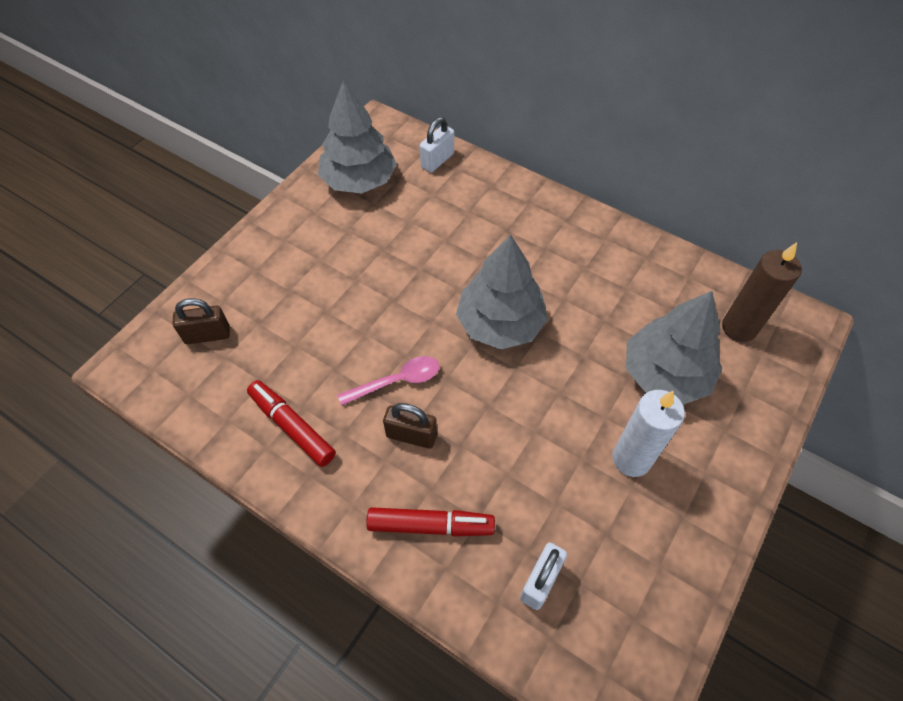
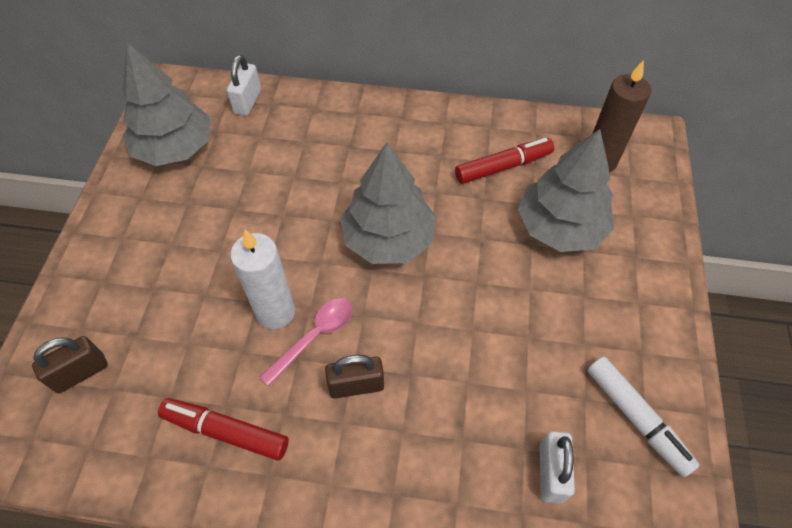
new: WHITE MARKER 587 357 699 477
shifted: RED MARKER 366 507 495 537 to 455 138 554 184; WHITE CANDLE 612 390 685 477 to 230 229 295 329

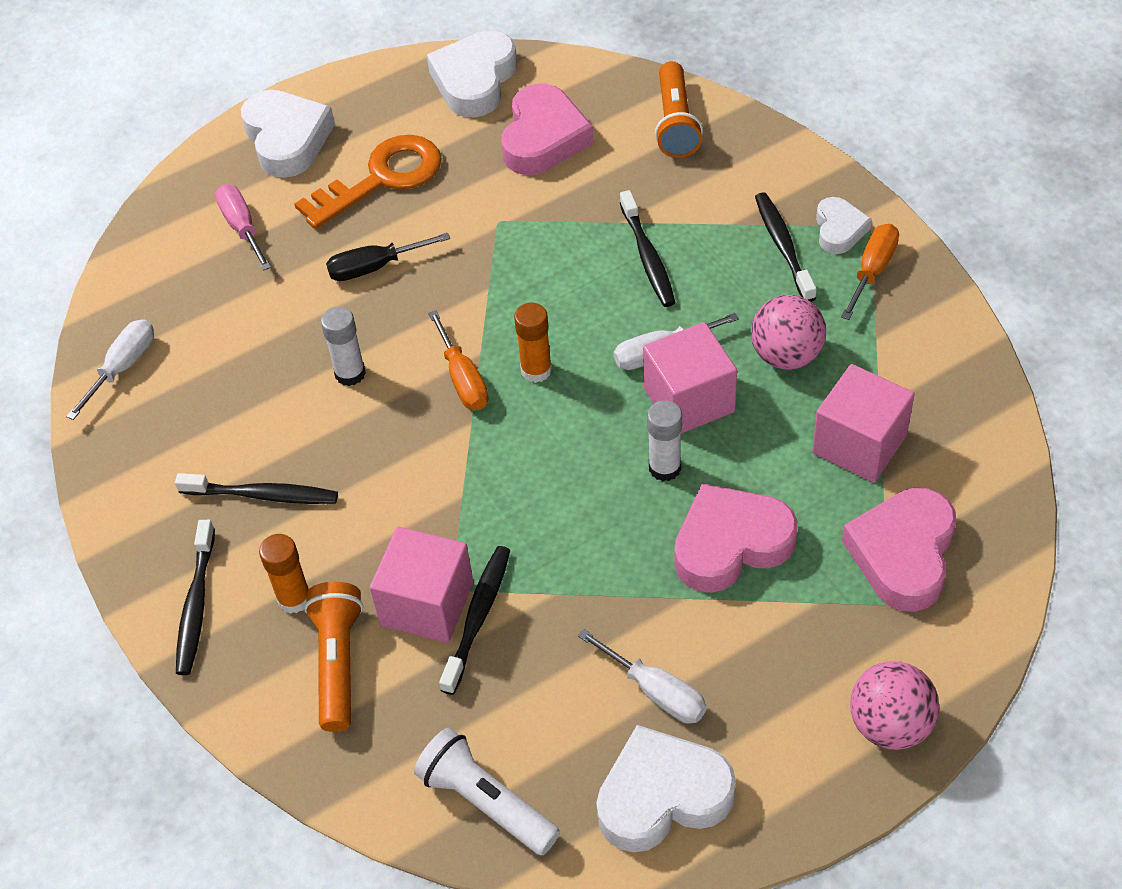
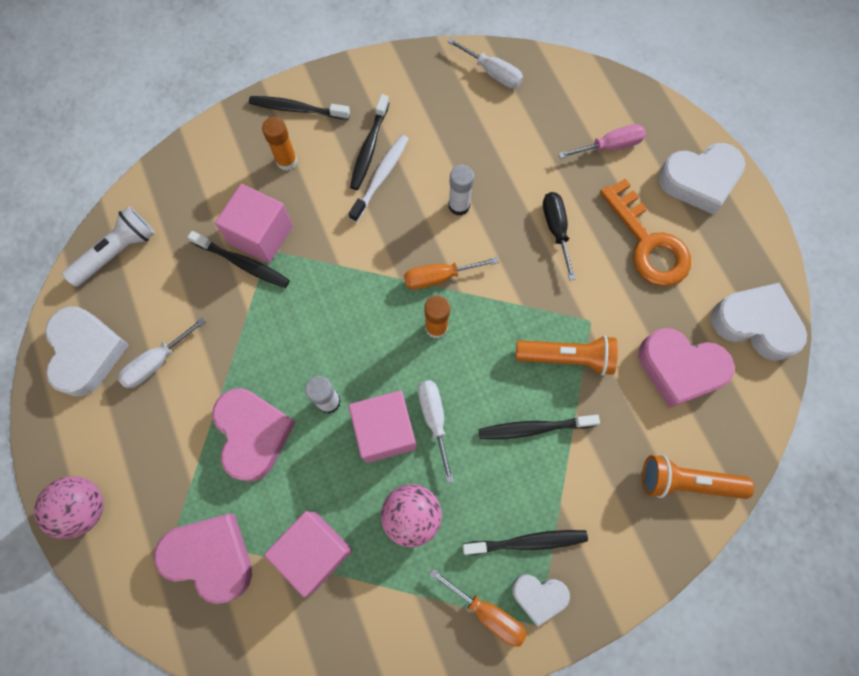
new: WHITE TOOTHBRUSH 349 135 409 222
shifted: ORANGE FLASHLIGHT 304 582 363 732 to 516 335 618 376

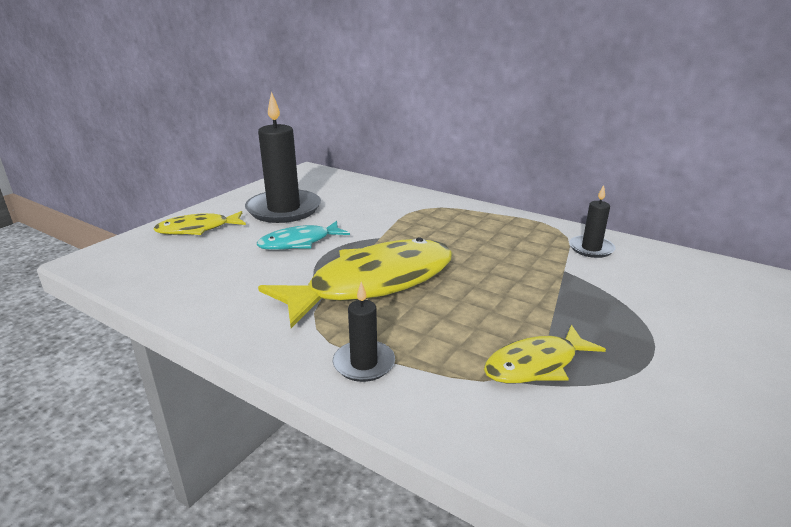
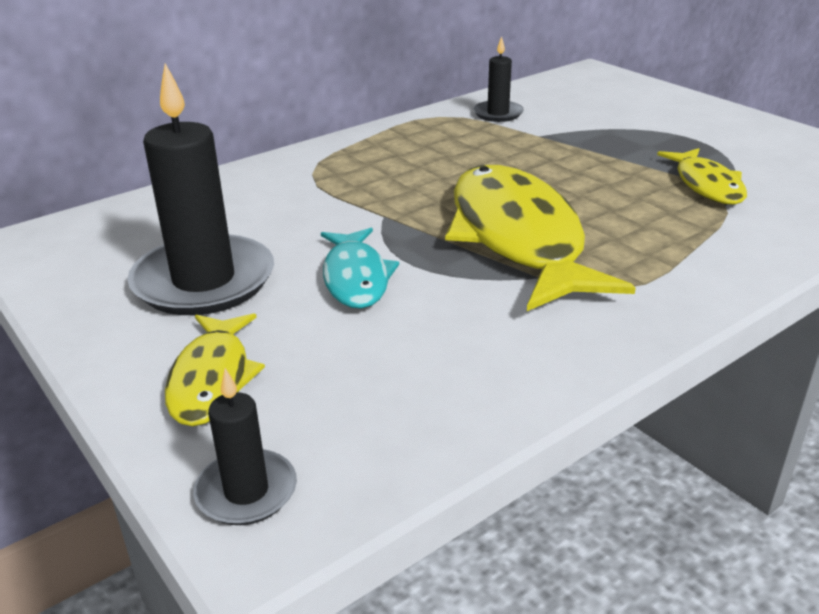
shifted: BLACK CANDLE 333 282 395 382 to 193 368 297 525

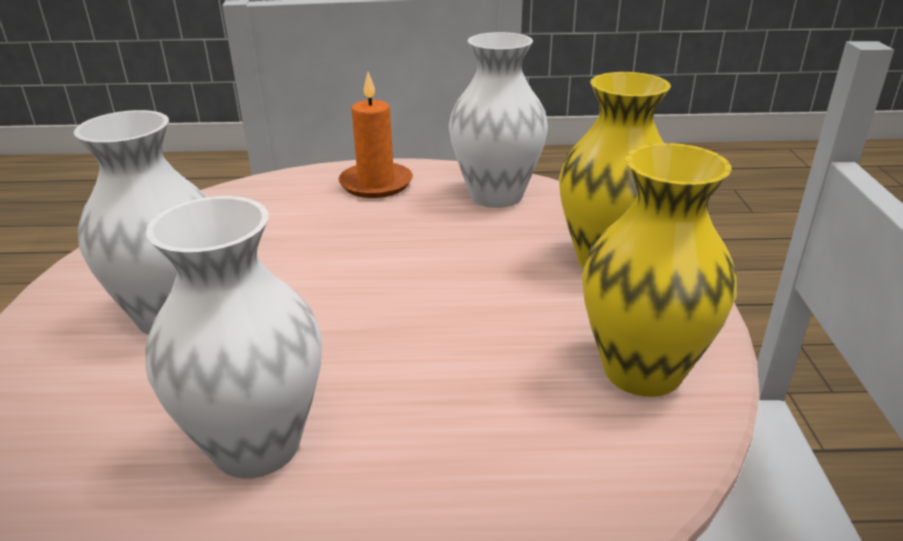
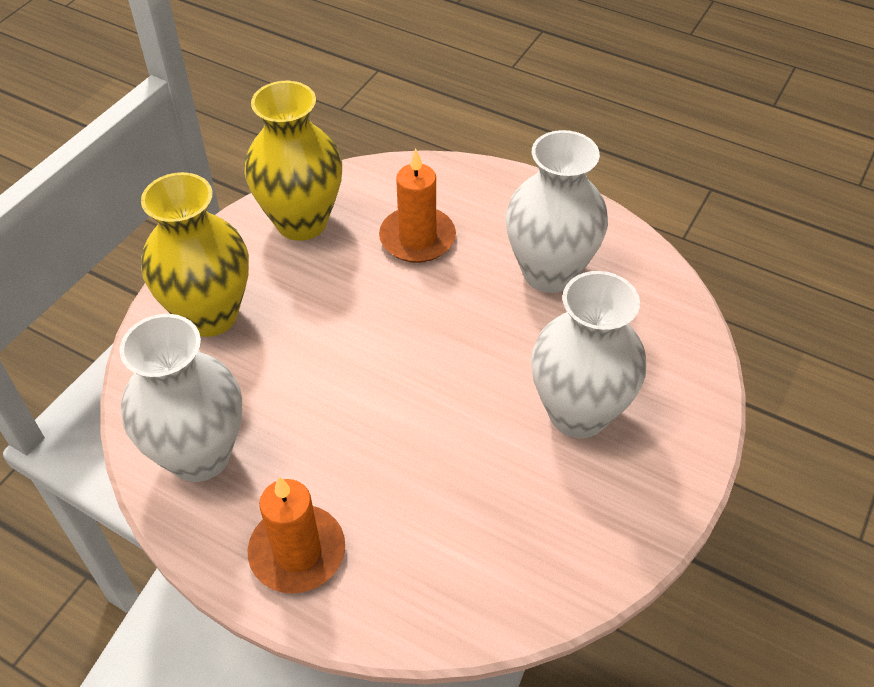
new: ORANGE CANDLE 379 148 456 263

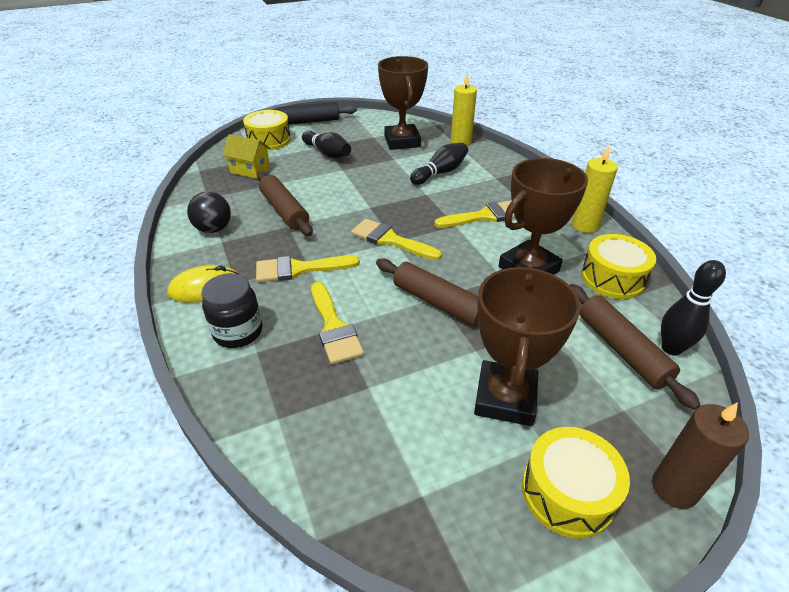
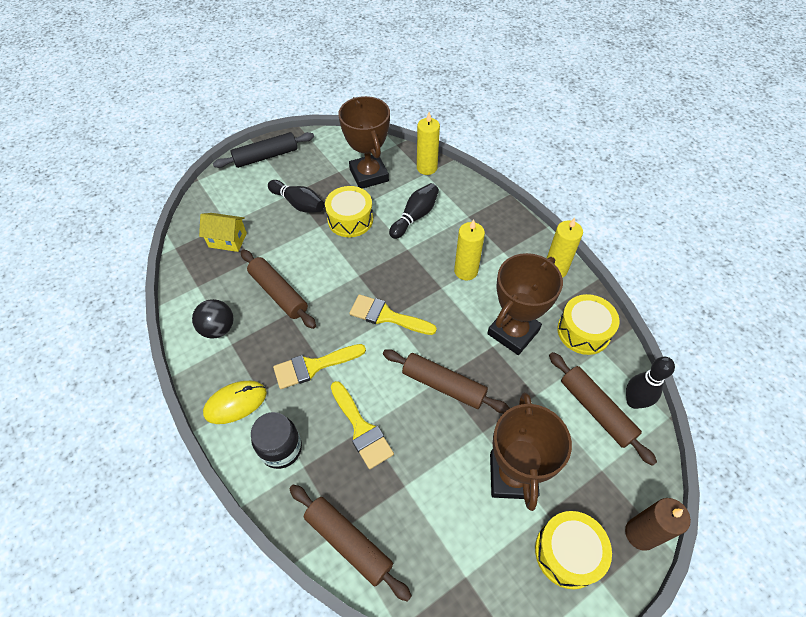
new: BROWN ROLLING PIN 289 485 412 602
shifted: YELLOW DRUM 243 110 291 150 to 325 186 373 237
swapped: YELLOW BRUSH 434 200 515 228 to YELLOW CANDLE 454 219 485 280

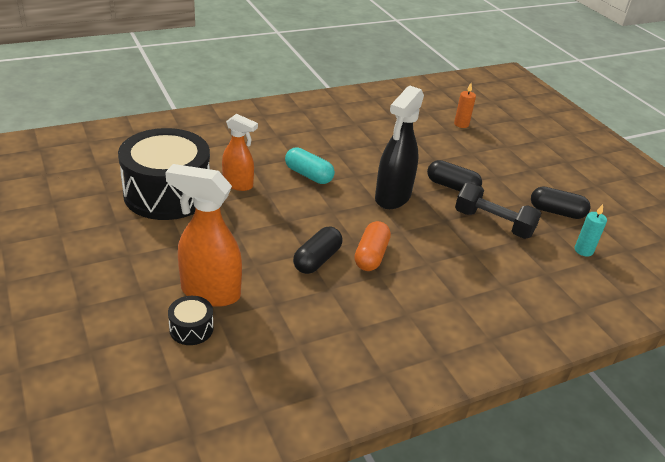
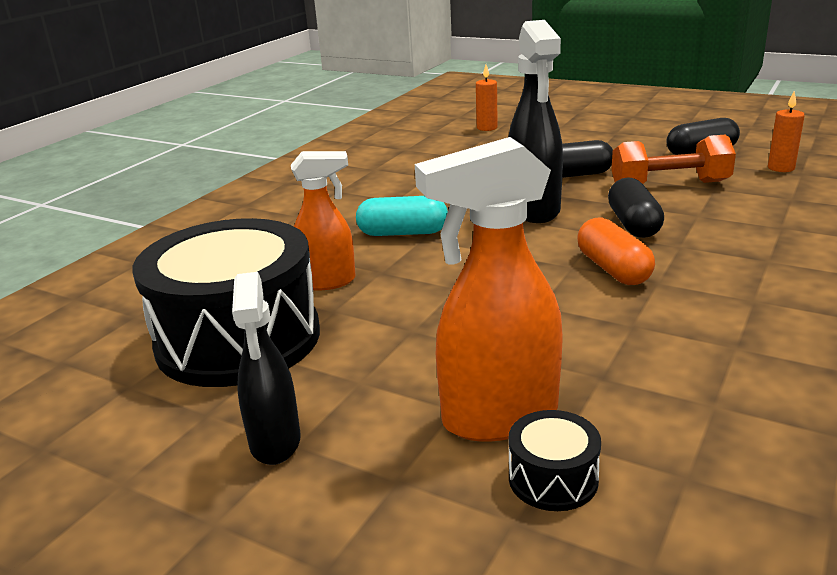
new: BLACK SPRAY BOTTLE 232 272 301 465
shifted: BLACK CAPSULE 293 227 343 274 to 608 177 664 238
repainted: BLACK DUMBBELL 455 183 541 239 to ORANGE DUMBBELL 611 134 736 184; TURQUOISE CANDLE 574 204 607 257 to ORANGE CANDLE 768 91 805 172

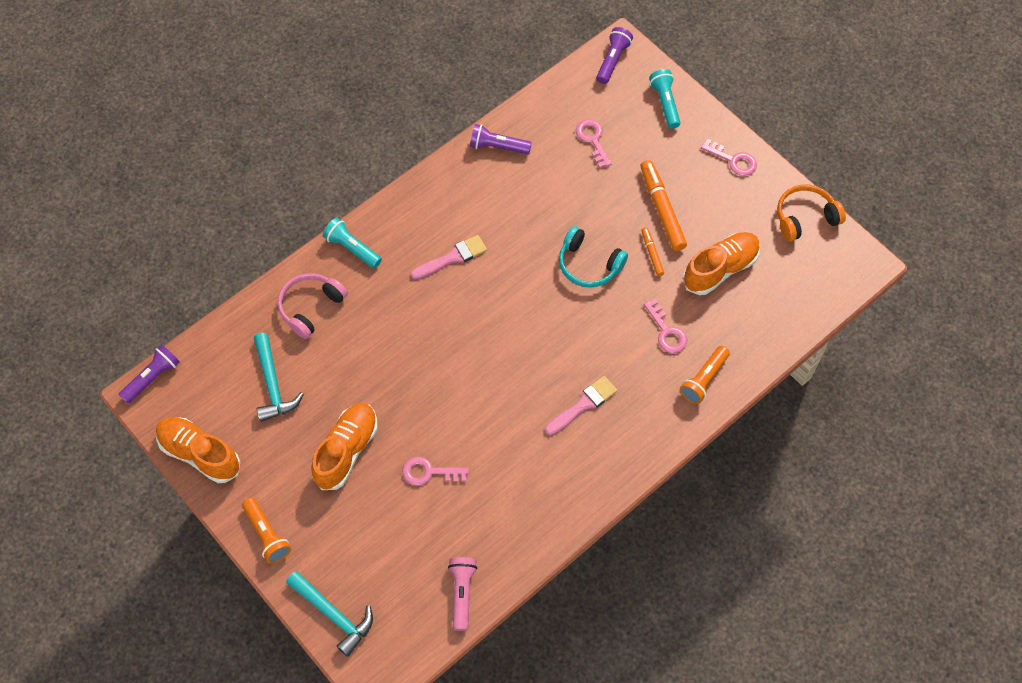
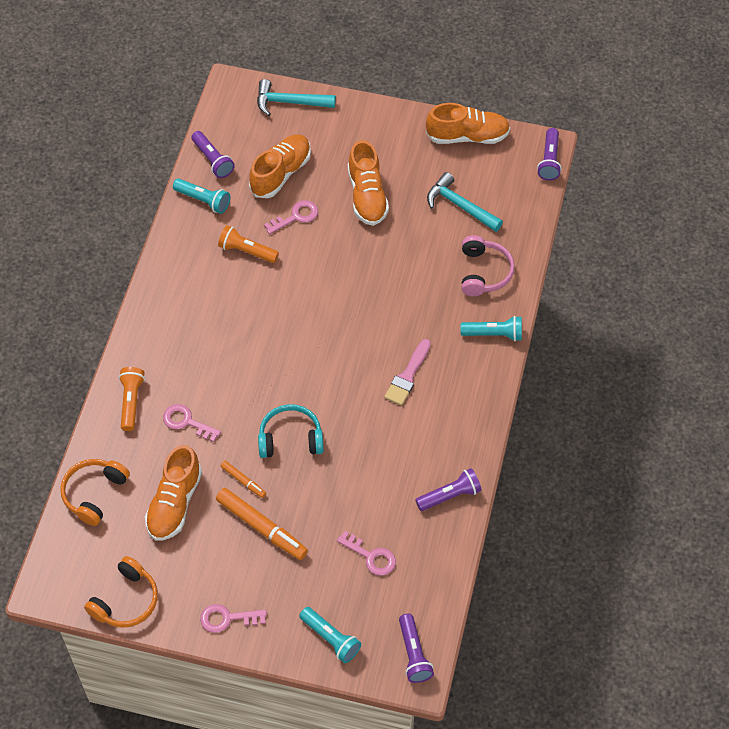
gone: PINK BRUSH 545 376 617 436
new: ORANGE HEADPHONES 60 459 130 526; TURQUOISE FLASHLIGHT 173 179 230 214; ORANGE SHOE 249 134 311 198
shifted: ORANGE FLASHLIGHT 242 498 291 563 to 218 225 279 263
repainted: PINK FLASHLIGHT 448 557 477 631 to PURPLE FLASHLIGHT 191 131 235 178

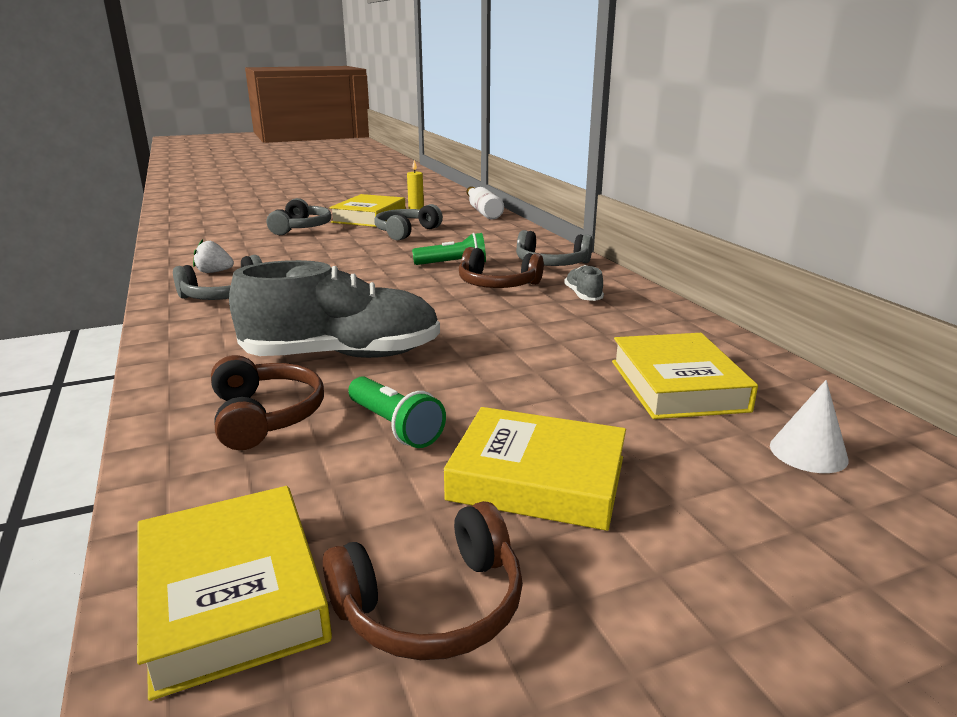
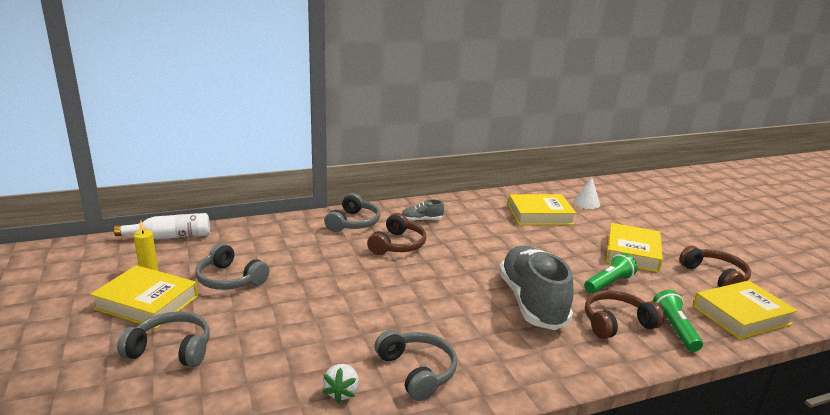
shifted: GREEN FLASHLIGHT 412 233 486 265 to 652 290 703 352

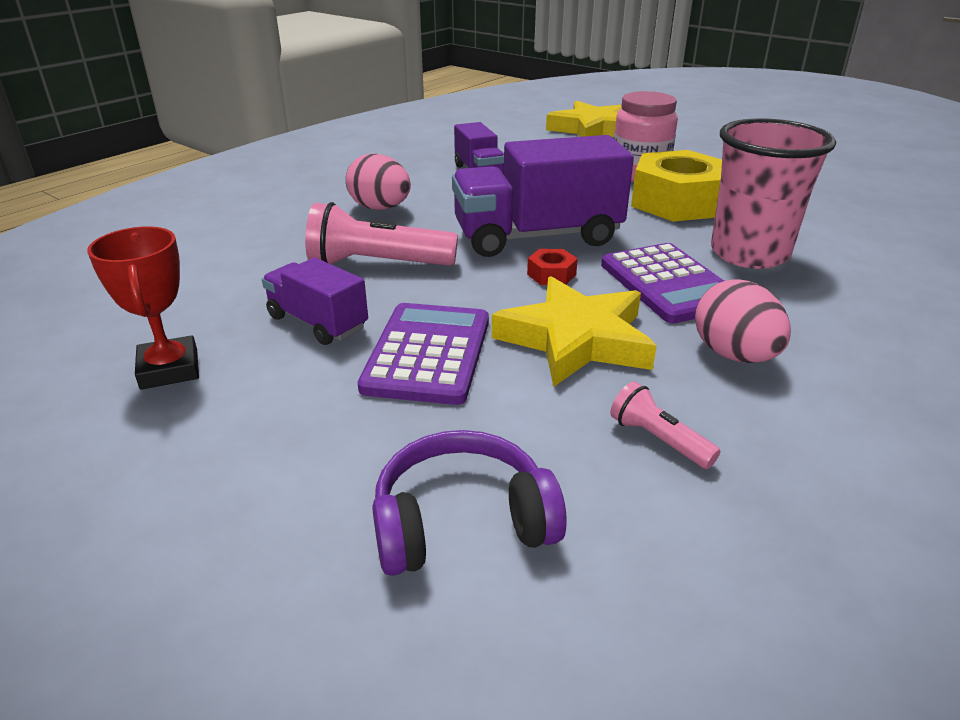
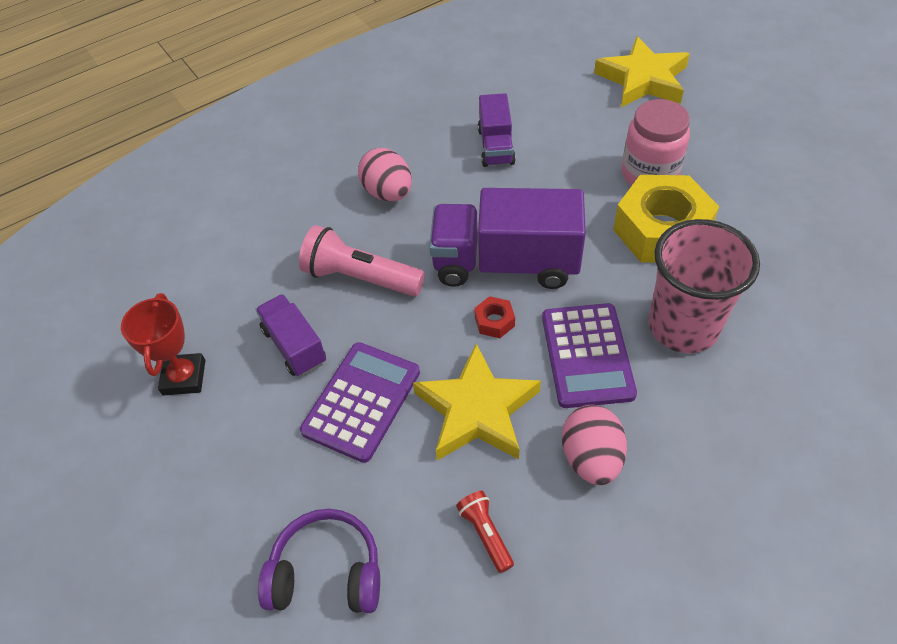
repainted: PINK FLASHLIGHT 610 381 721 469 to RED FLASHLIGHT 456 491 514 573

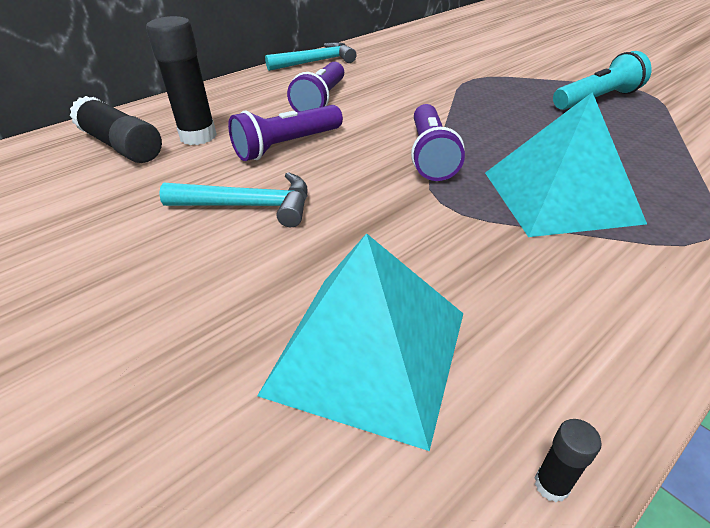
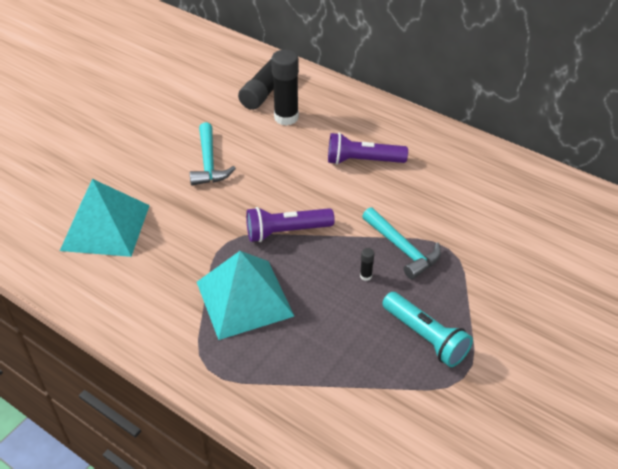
gone: PURPLE FLASHLIGHT 228 105 343 161
shifted: TURQUOISE HAMMER 265 42 356 71 to 362 207 441 279; BLACK GLUE STICK 535 419 602 502 to 360 248 374 281

